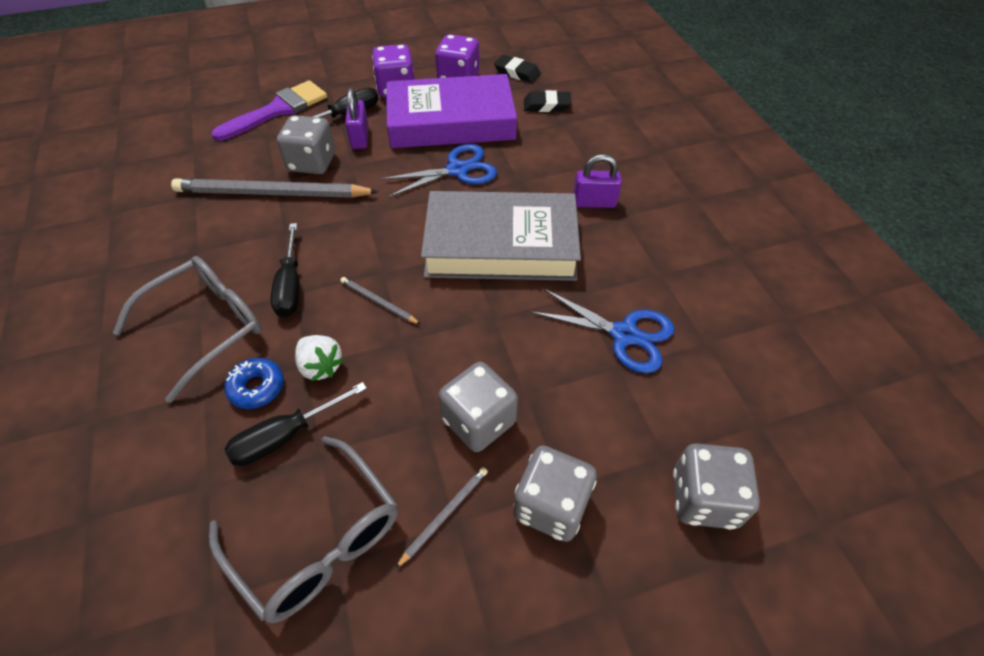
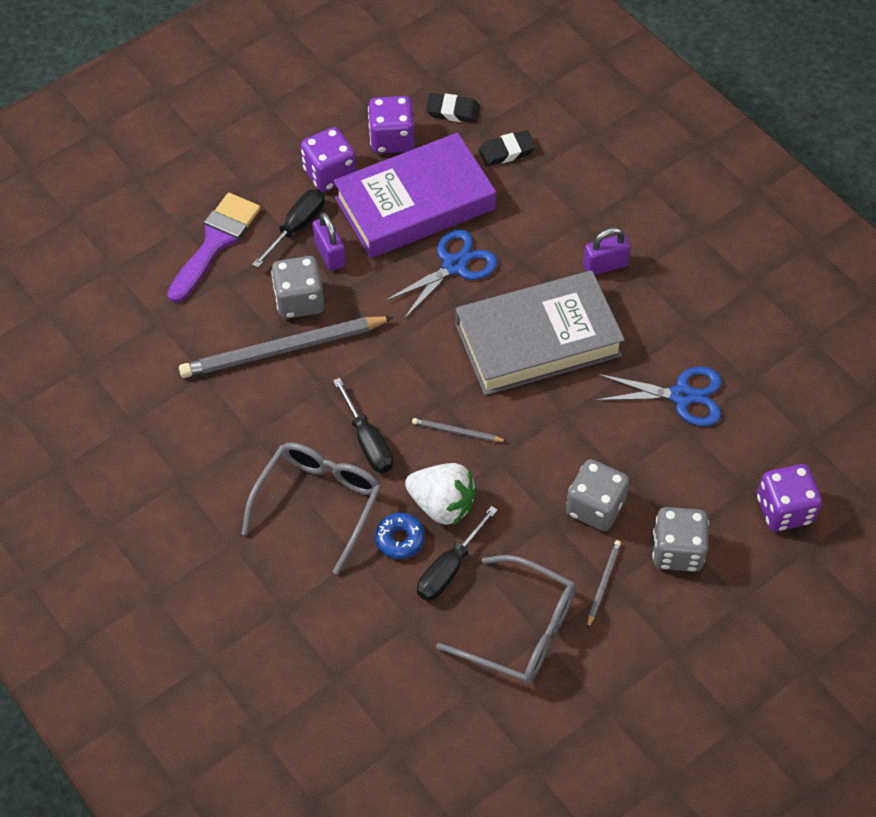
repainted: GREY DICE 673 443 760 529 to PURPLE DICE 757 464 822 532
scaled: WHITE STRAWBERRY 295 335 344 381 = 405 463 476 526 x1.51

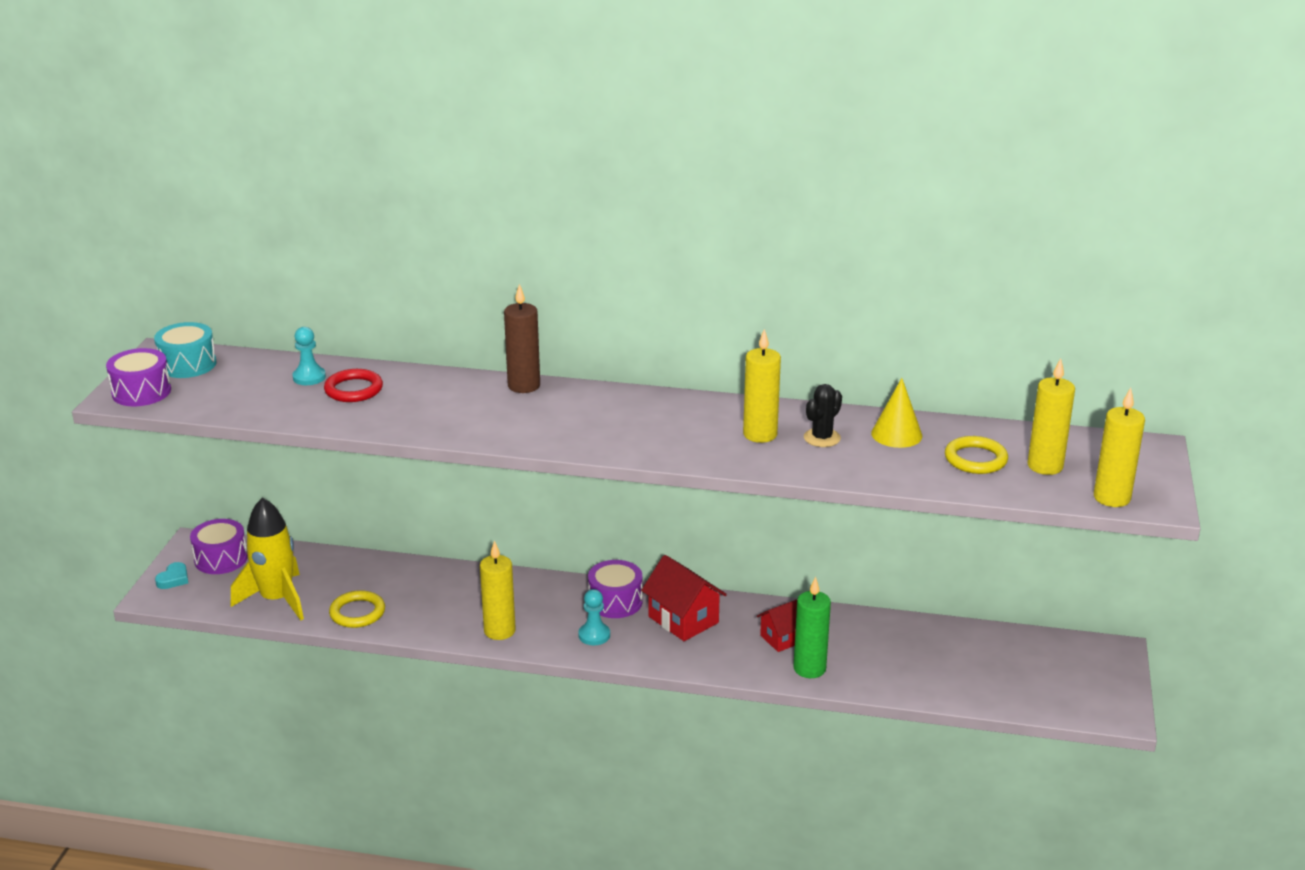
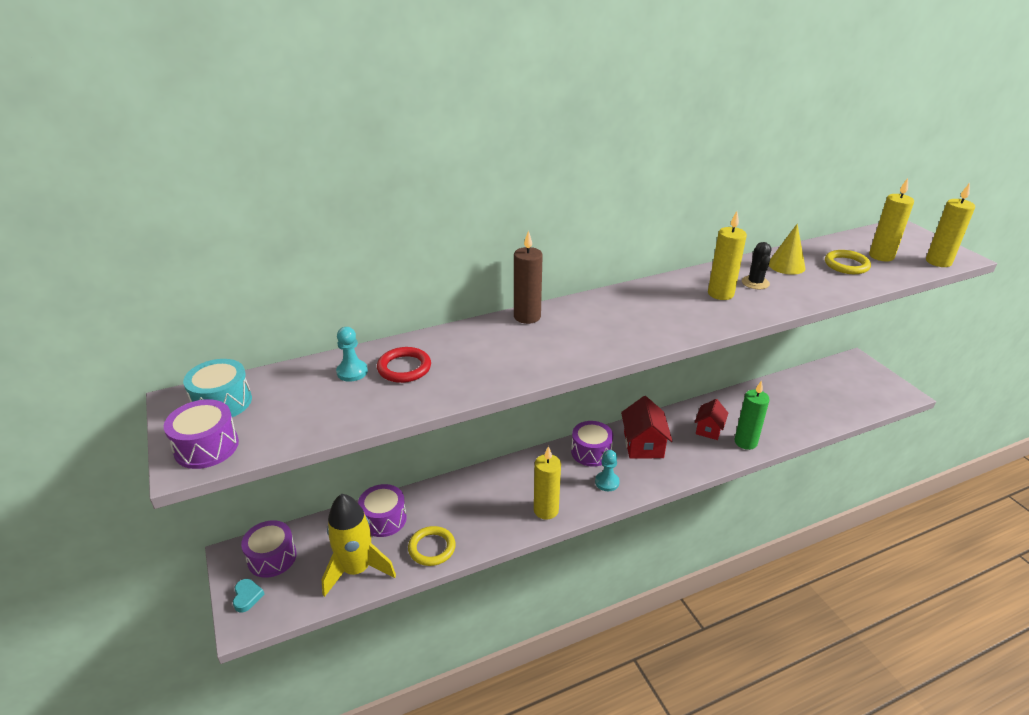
new: PURPLE DRUM 358 484 407 537
rotated: RED HOUSE 641 555 727 641 = 621 396 672 459 75 degrees clockwise

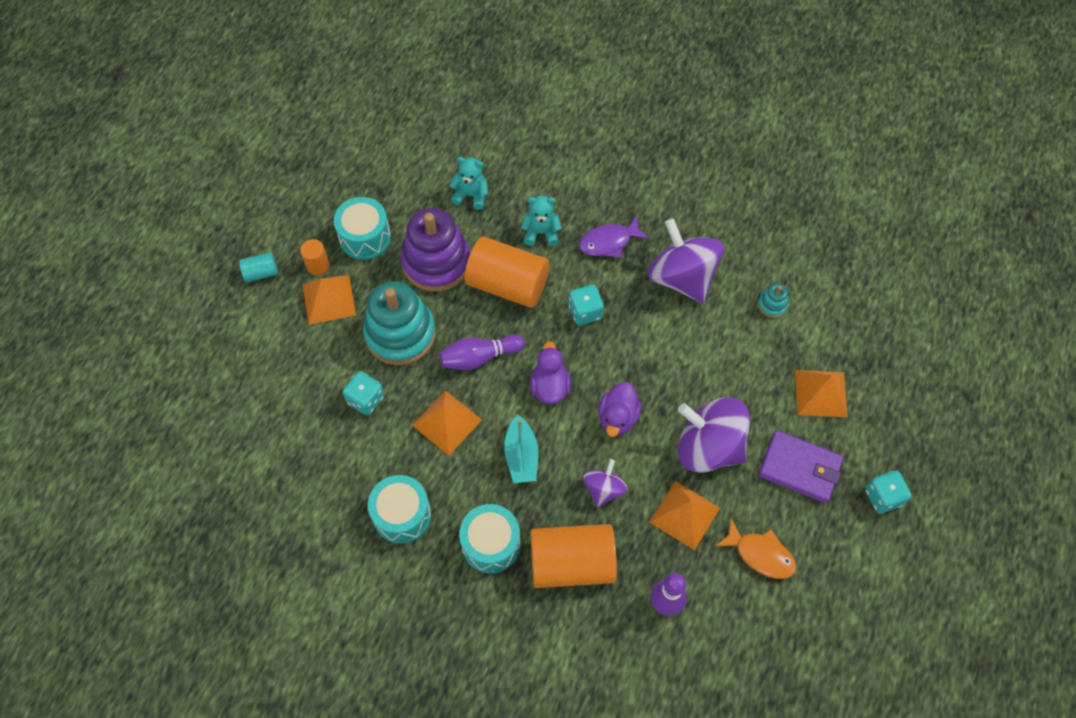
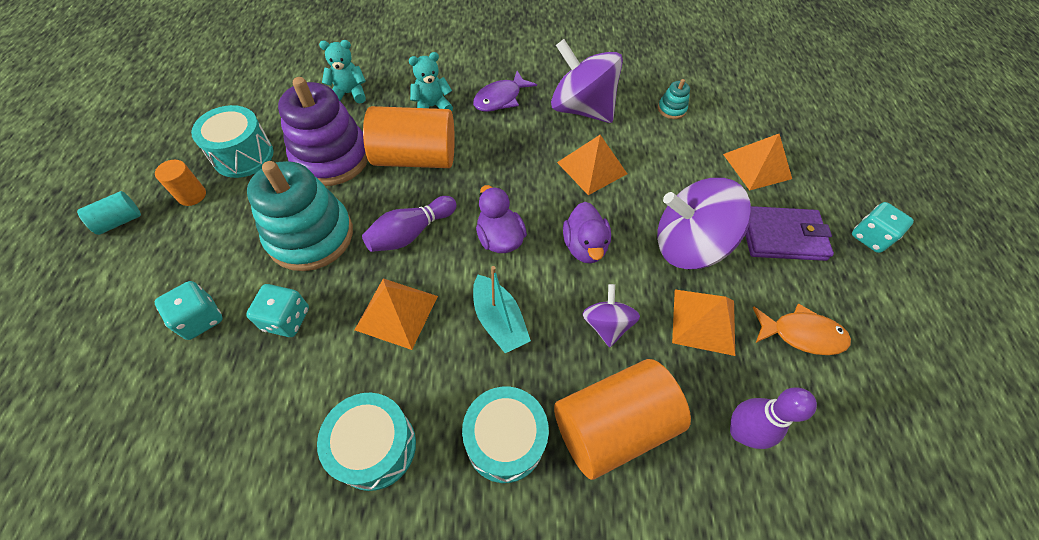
shifted: ORANGE PYRAMID 302 275 356 325 to 557 135 627 195; TURQUOISE DICE 569 285 604 325 to 155 281 223 340

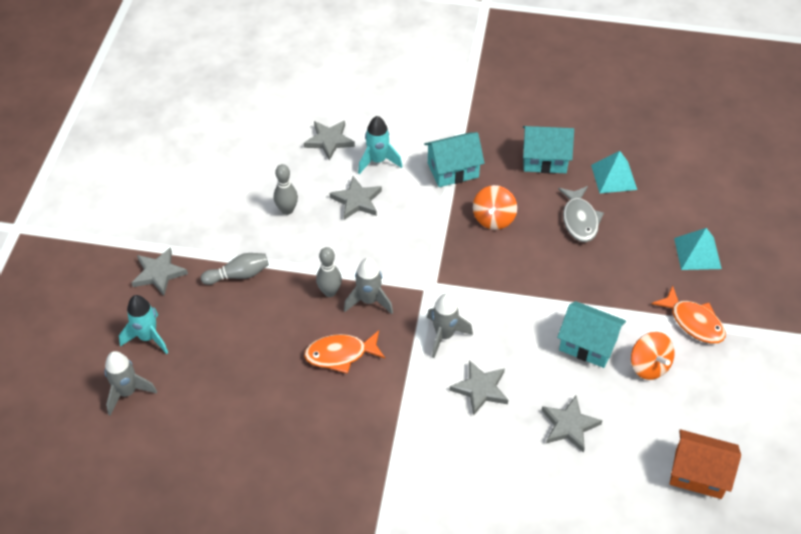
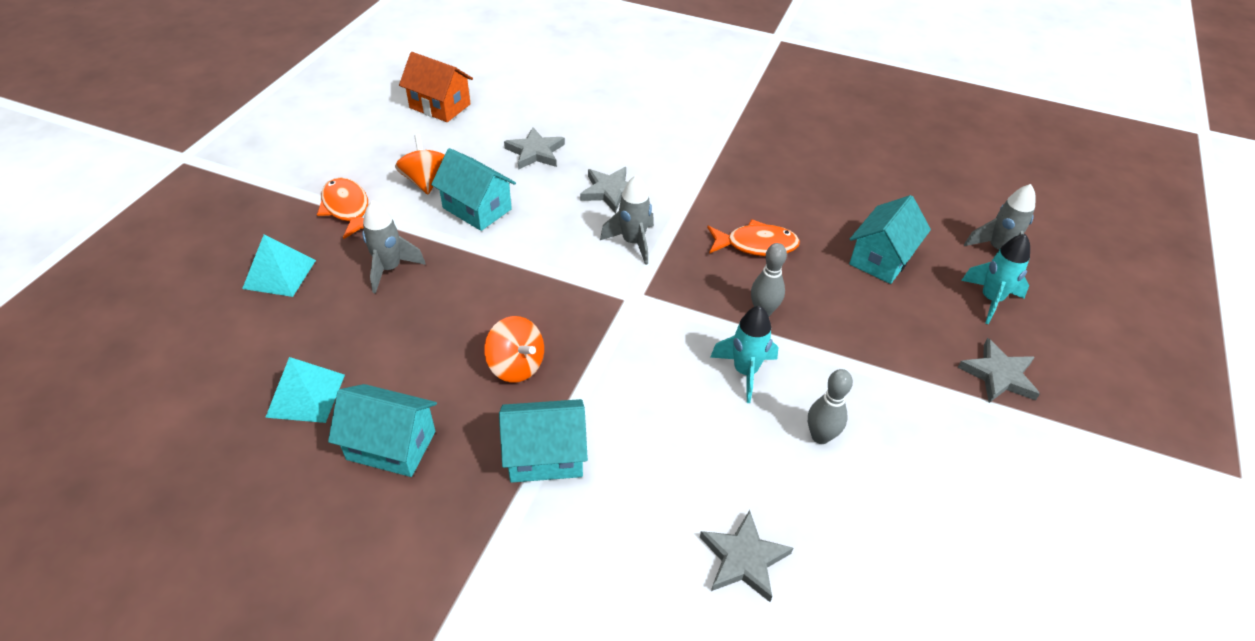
gone: GREY BOWLING PIN 201 253 269 285; GREY STAR 330 176 382 220; GREY FISH 558 186 604 242
new: TURQUOISE HOUSE 849 195 931 284
shifted: GREY ROCKET 344 258 393 314 to 362 200 426 294; TURQUOISE ROCKET 358 116 402 174 to 710 306 778 403
rotated: ORANGE SPINNING TOP 473 185 517 230 = 484 316 544 383 105 degrees clockwise

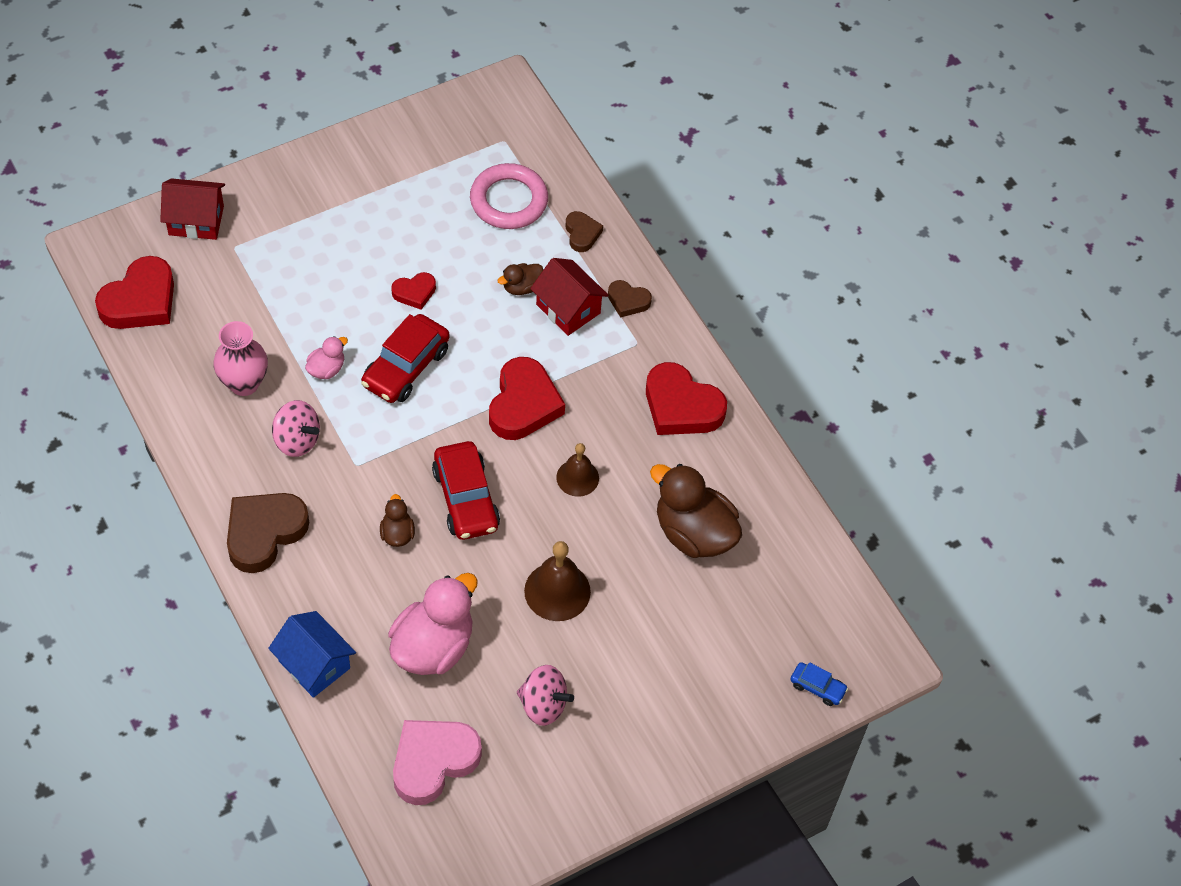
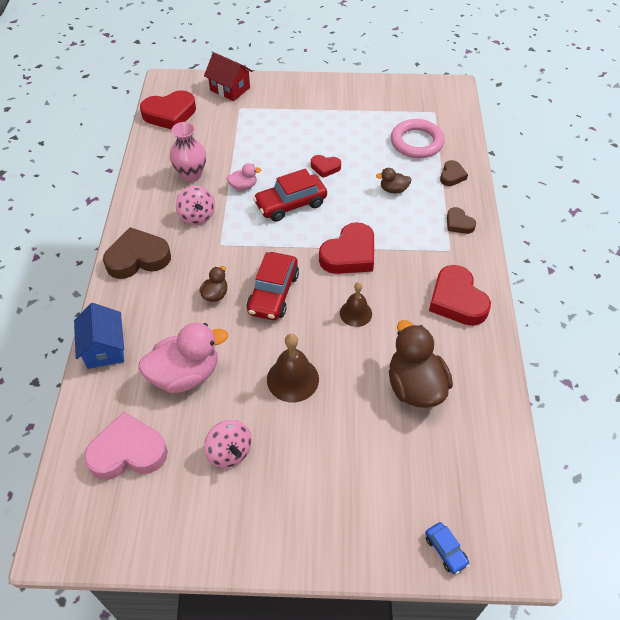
gone: RED HOUSE 530 258 609 336

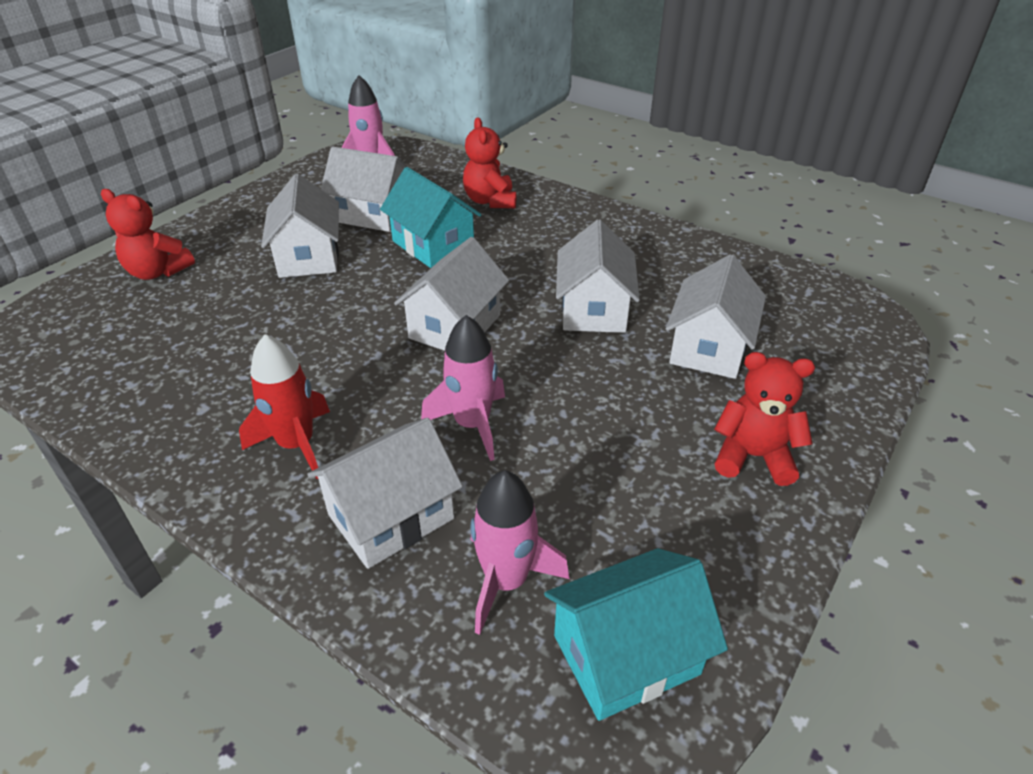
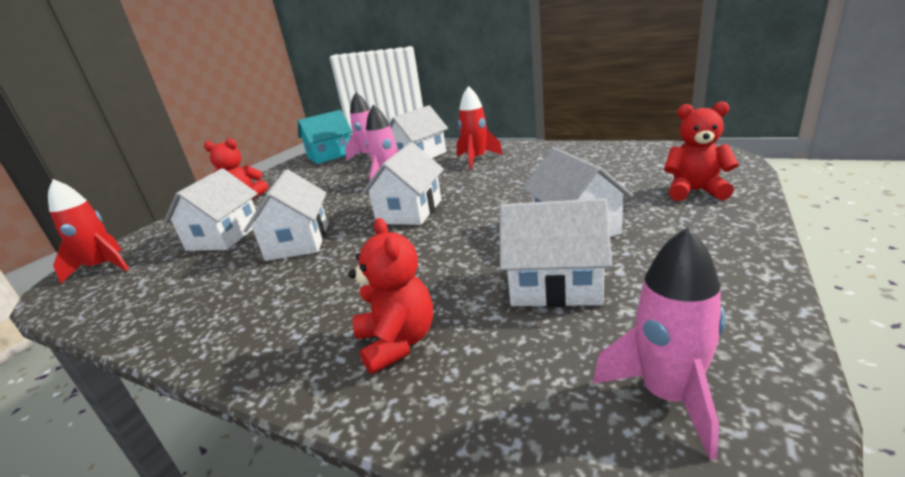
gone: TURQUOISE HOUSE 380 167 482 268
new: RED ROCKET 48 179 129 284

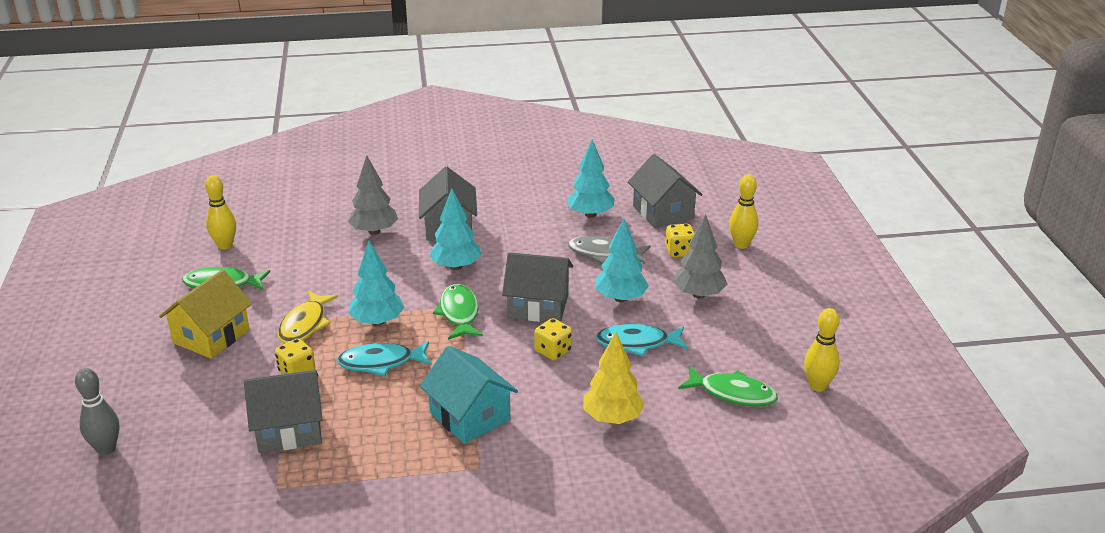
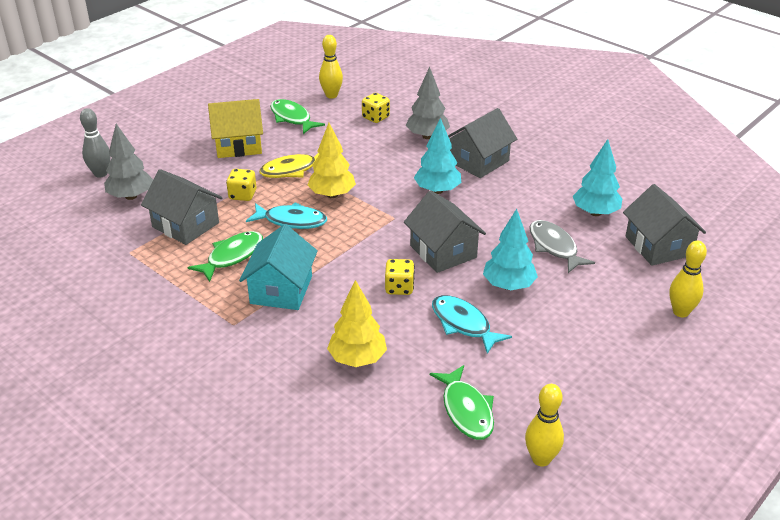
shifted: GREEN FISH 433 284 483 340 to 187 231 263 282; YELLOW DICE 665 224 695 257 to 362 93 390 123; GREY TREE 673 215 727 298 to 104 124 153 200
repainted: TURQUOISE TREE 348 240 404 326 to YELLOW TREE 307 123 356 198
rotated: TURQUOISE FISH 337 341 432 376 = 246 202 327 229 150 degrees clockwise; GREY HOUSE 628 154 703 228 = 623 184 706 266 45 degrees counterclockwise

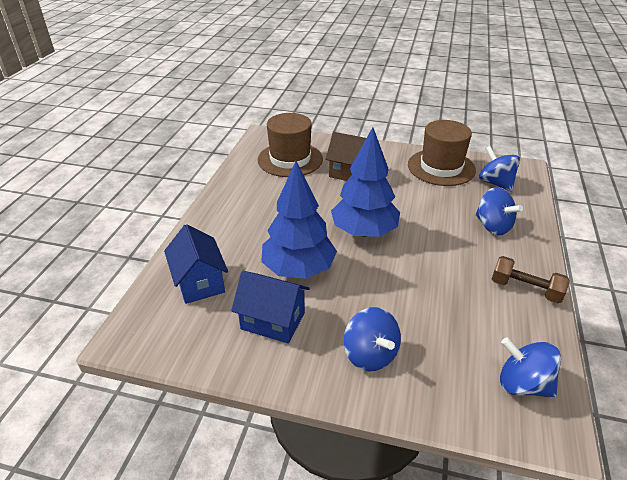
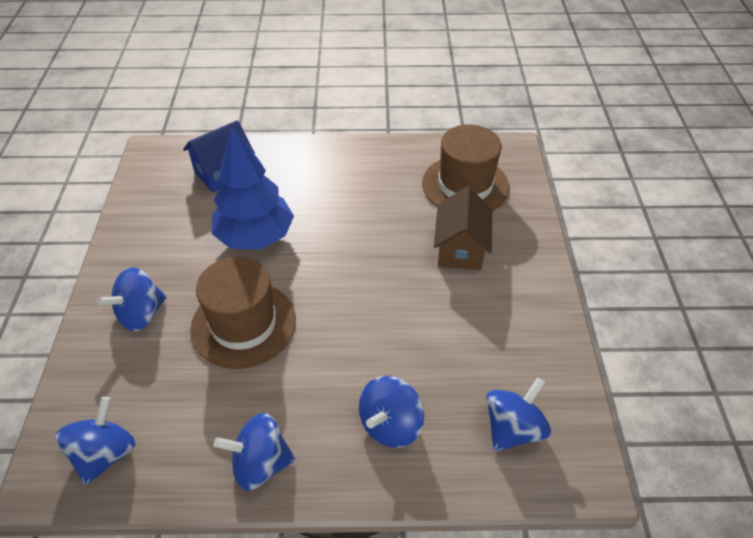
gone: BLUE HOUSE 231 271 310 344; BLUE TREE 331 127 400 237
shifted: BROWN HAT 408 120 476 186 to 190 257 296 369
swapped: BROWN DUMBBELL 492 256 570 303 to BLUE SPINNING TOP 214 413 295 491

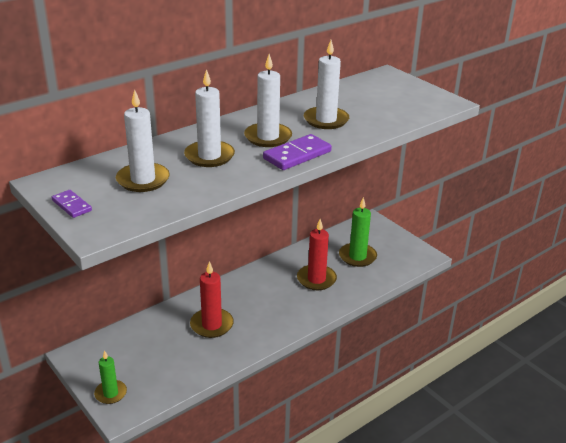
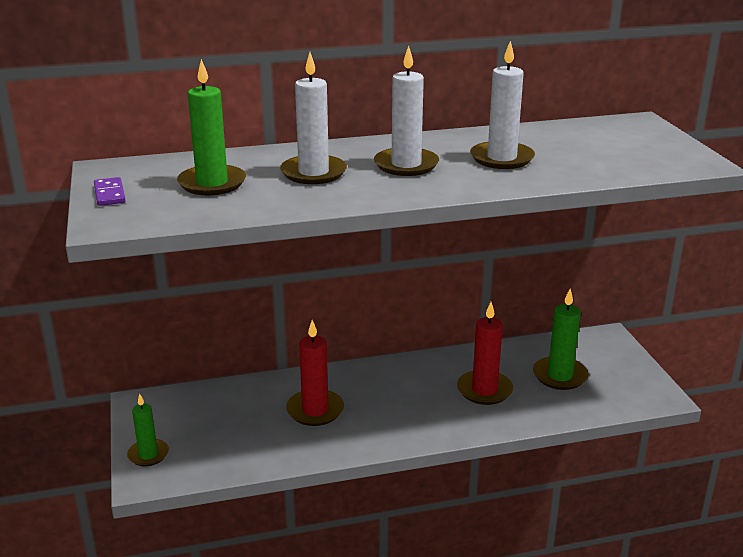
gone: PURPLE DOMINO 263 134 332 170
repainted: WHITE CANDLE 116 89 170 192 to GREEN CANDLE 177 59 246 195

